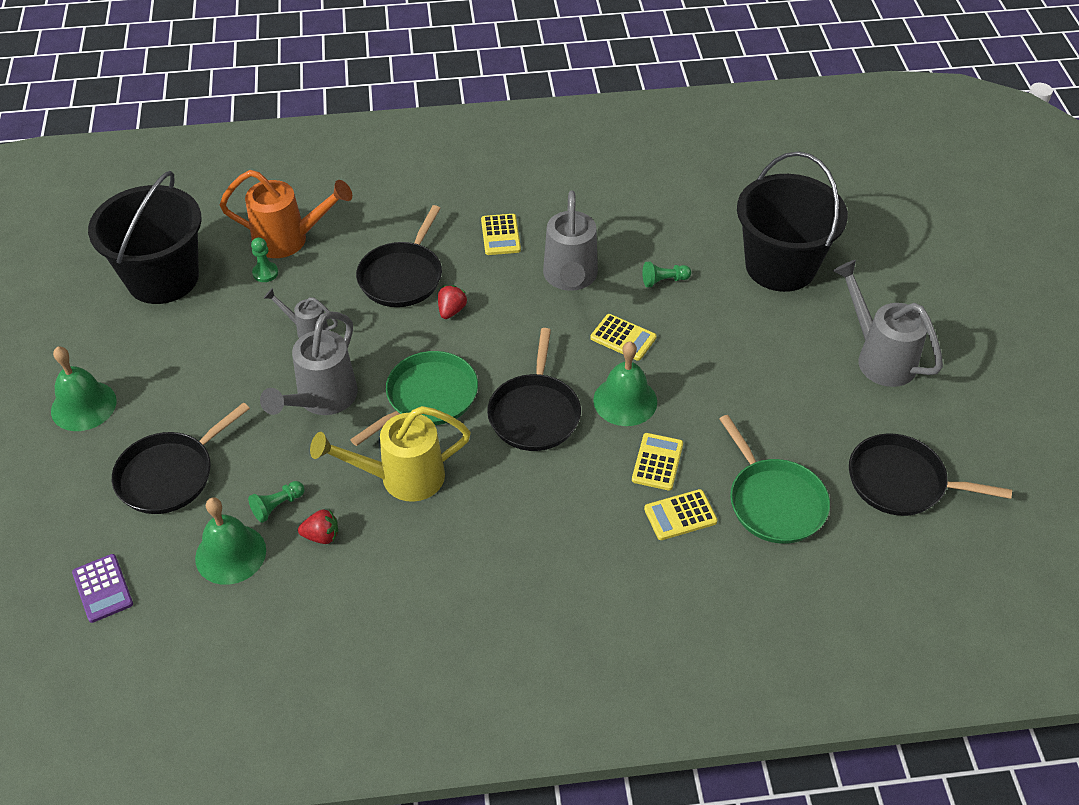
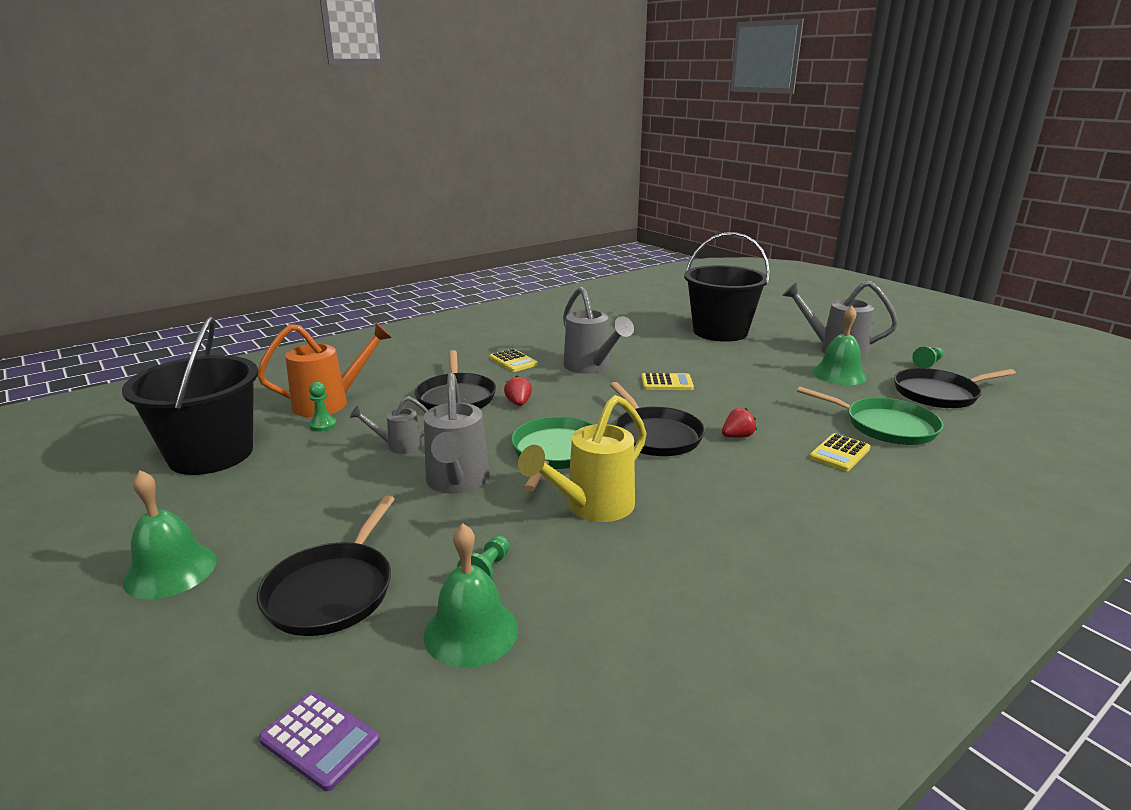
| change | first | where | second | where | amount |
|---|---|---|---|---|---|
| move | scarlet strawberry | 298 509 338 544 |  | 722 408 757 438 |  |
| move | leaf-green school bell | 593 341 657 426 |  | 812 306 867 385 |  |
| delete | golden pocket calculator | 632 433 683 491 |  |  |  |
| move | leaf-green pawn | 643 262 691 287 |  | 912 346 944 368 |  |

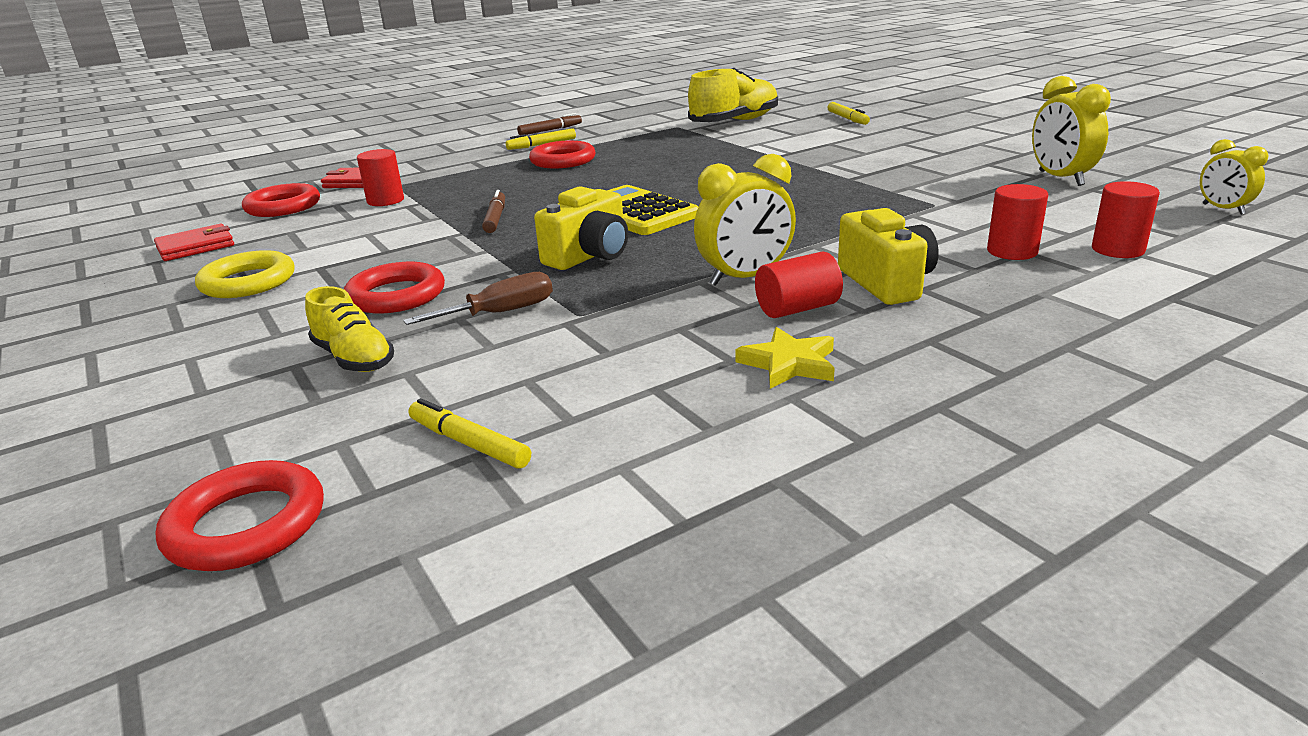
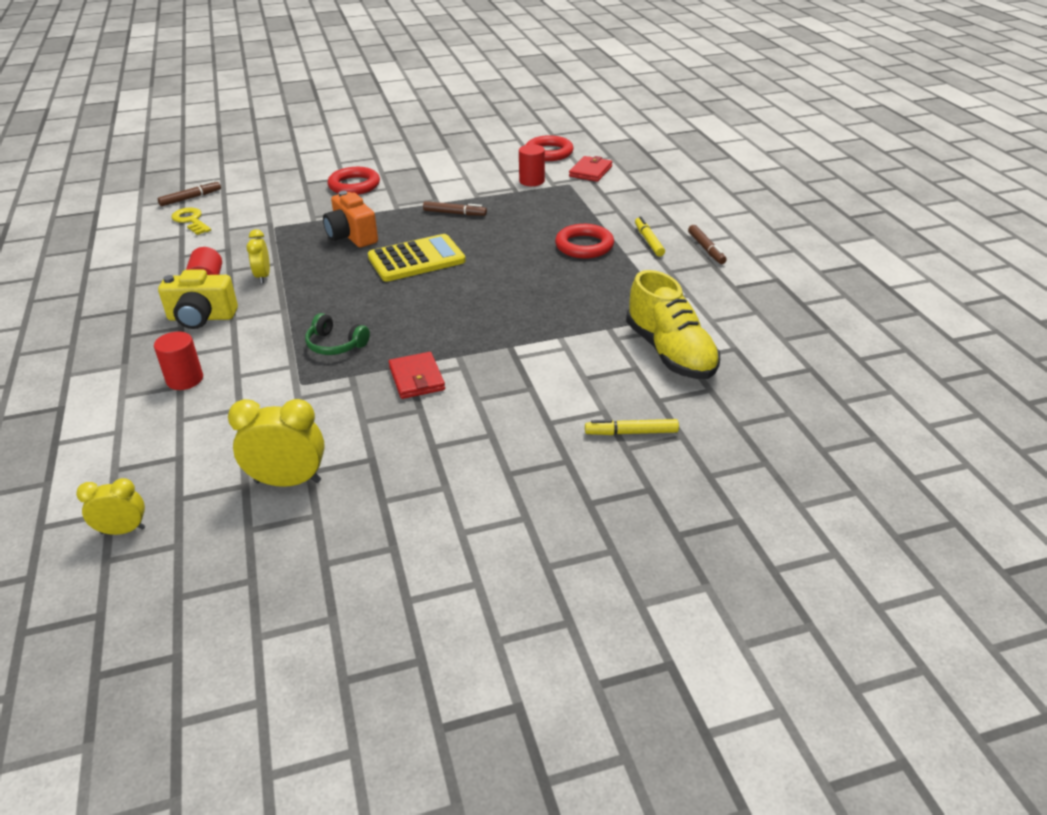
| change | first | where | second | where | amount |
|---|---|---|---|---|---|
| move | scarlet wallet | 154 224 234 261 |  | 389 352 445 399 |  |
| delete | scarlet torus | 156 460 324 571 |  |  |  |
| delete | golden torus | 195 250 294 298 |  |  |  |
| delete | golden sneaker | 305 286 394 372 |  |  |  |
| delete | dark brown screwdriver | 403 272 553 325 |  |  |  |
| recolor | golden marker | 408 398 531 469 | dark brown marker | 158 180 221 206 |  |
| recolor | golden camera | 534 186 628 270 | orange-coloured camera | 323 191 378 247 |  |
| resize | golden alarm clock | 694 154 796 286 |  | 246 229 270 283 | x0.62 |
| delete | golden star shape | 735 327 835 389 |  |  |  |
| delete | scarlet cylinder | 1092 181 1160 258 |  |  |  |
| insert |  |  | golden door key | 171 207 211 235 |  |
| insert |  |  | leaf-green headset | 305 313 370 355 |  |

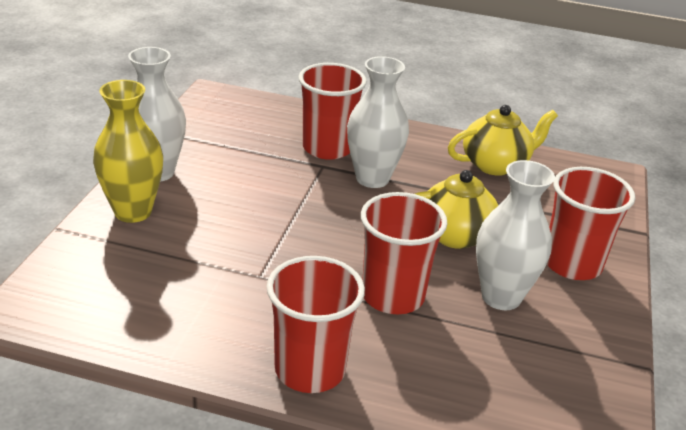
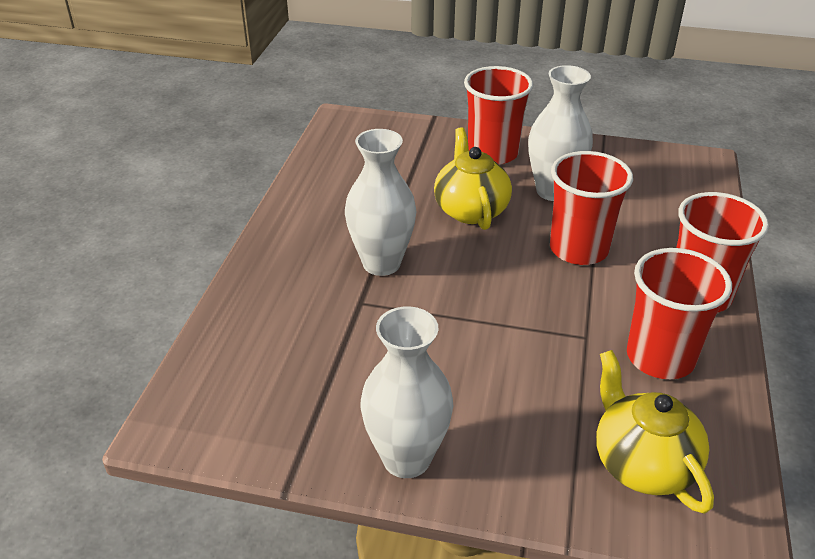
| change | first | where | second | where | amount |
|---|---|---|---|---|---|
| delete | golden flower vase | 93 80 163 223 |  |  |  |
| move | scarlet cup | 298 63 367 160 |  | 627 248 732 379 |  |
| move | golden tea pot | 448 105 558 176 |  | 596 350 714 514 |  |

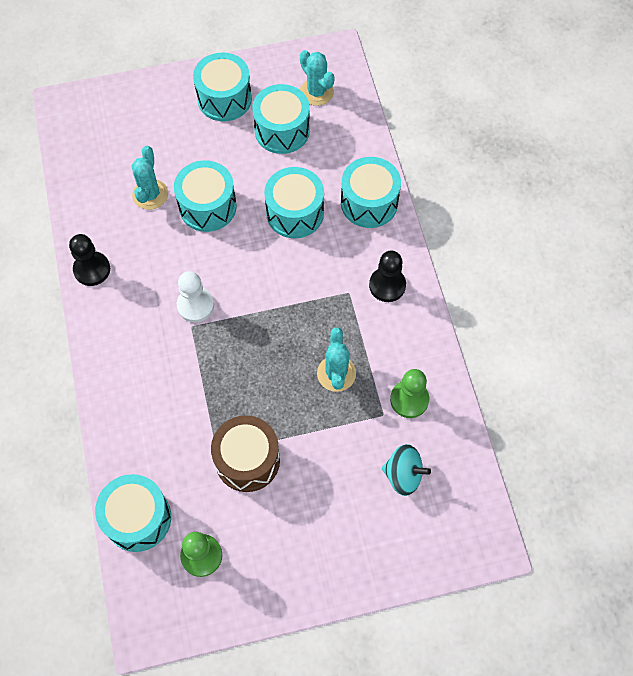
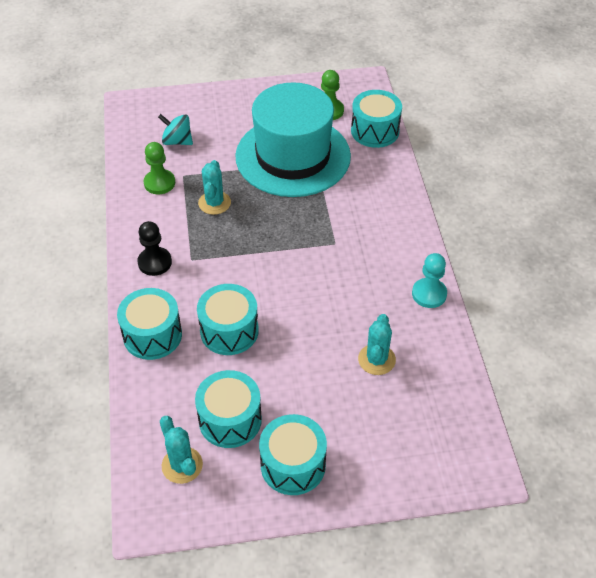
| change | first | where | second | where | amount |
|---|---|---|---|---|---|
| recolor | black pawn | 69 234 110 286 | teal pawn | 412 253 447 308 |  |
| delete | teal toy drum | 174 160 237 232 |  |  |  |
| delete | pure white pawn | 177 271 214 322 |  |  |  |
| replace | dark brown toy drum | 211 415 280 492 | teal hat | 235 82 351 197 |  |

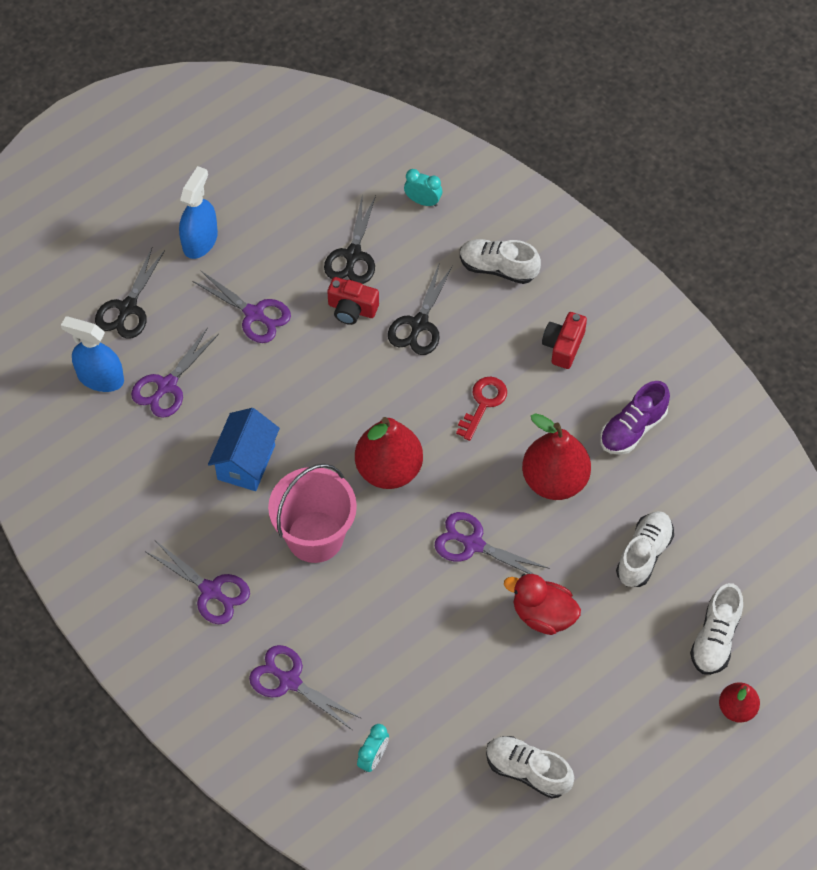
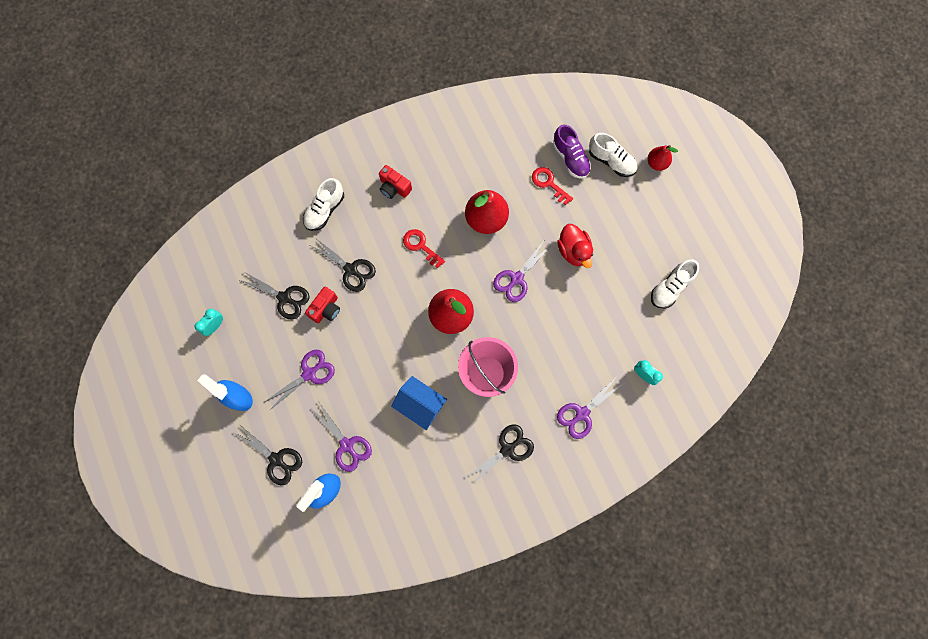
| change | first | where | second | where | amount |
|---|---|---|---|---|---|
| recolor | violet pair of scissors | 146 541 250 624 | black pair of scissors | 463 424 534 486 |  |
| move | teal alarm clock | 404 169 442 207 |  | 194 309 223 336 |  |
| rotate | scarlet rubber duck | 504 574 581 635 |  | 557 224 593 268 | 60 degrees counterclockwise |
| move | violet sneaker | 600 381 670 455 |  | 553 124 591 179 |  |
| replace | pure white sneaker | 616 511 674 587 | scarlet door key | 532 167 573 205 |  |

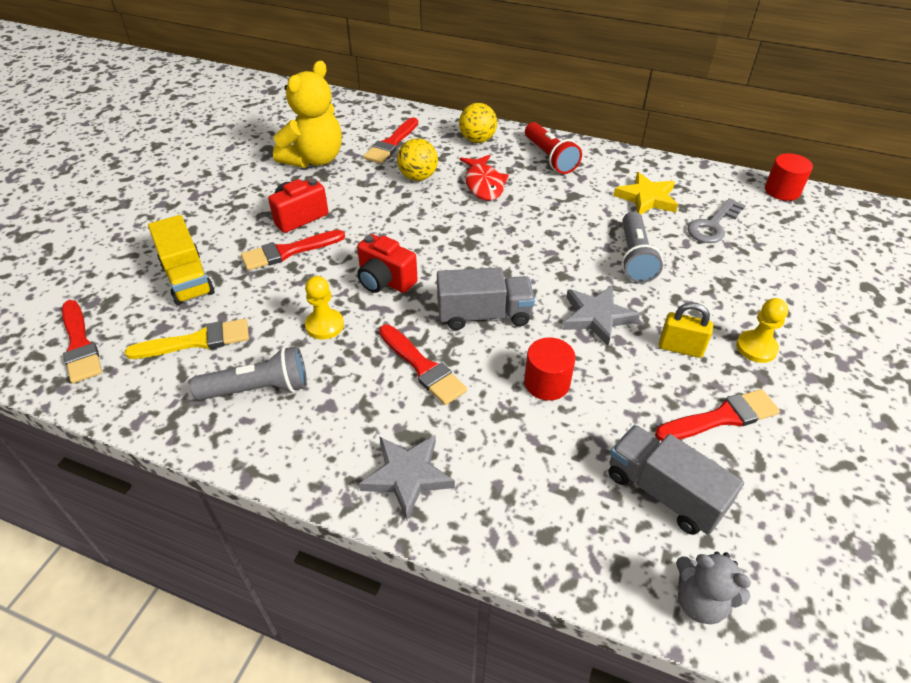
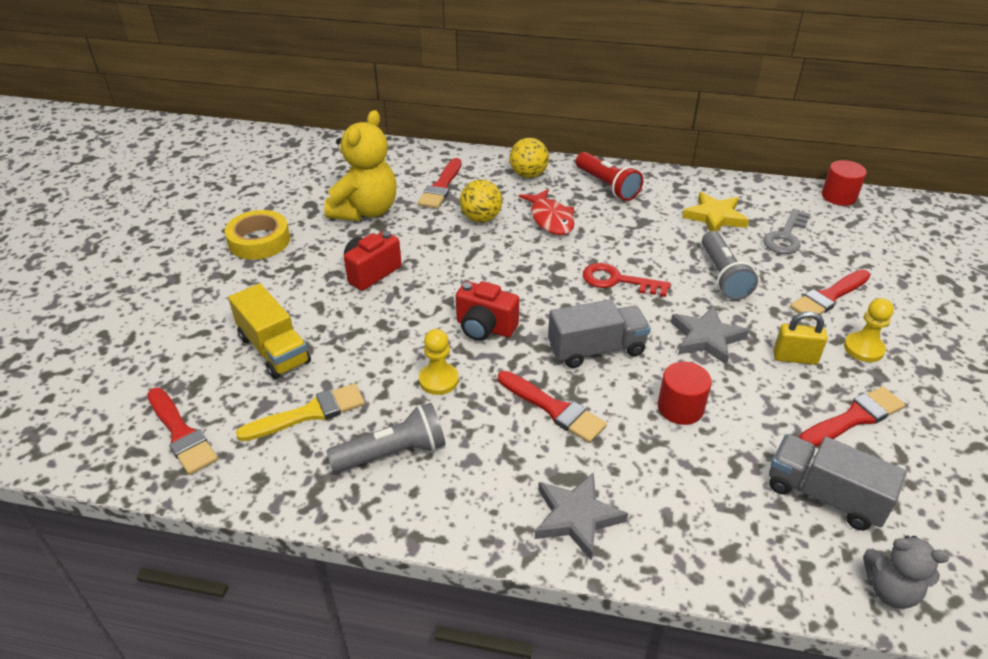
| change | first | where | second | where | amount |
|---|---|---|---|---|---|
| move | scarlet paint brush | 241 230 345 270 |  | 790 269 870 320 |  |
| insert |  |  | golden tape | 225 210 290 260 |  |
| insert |  |  | scarlet door key | 583 263 671 297 |  |

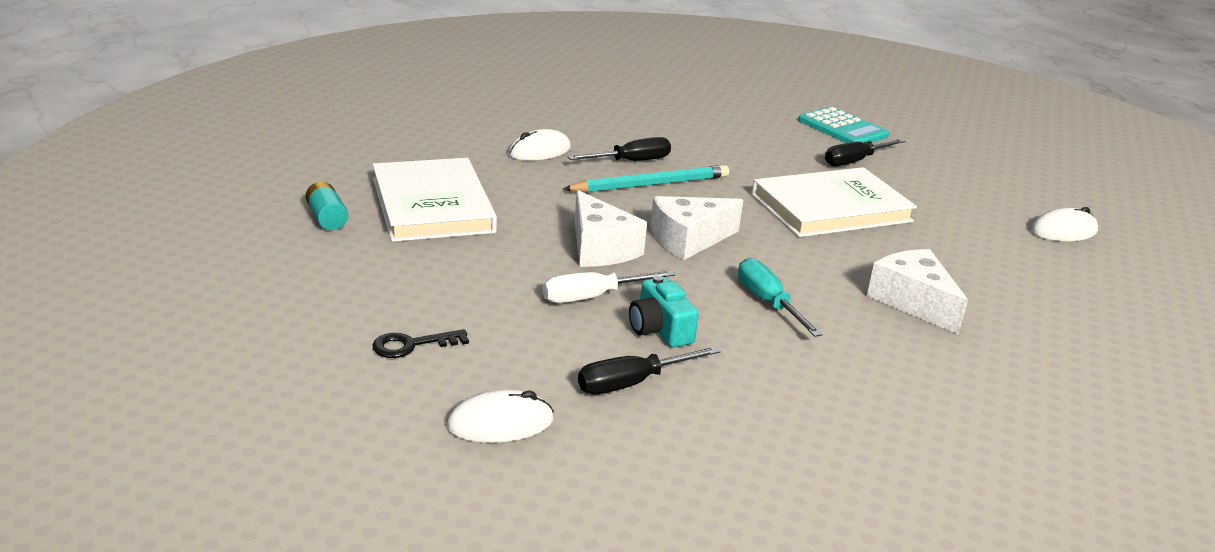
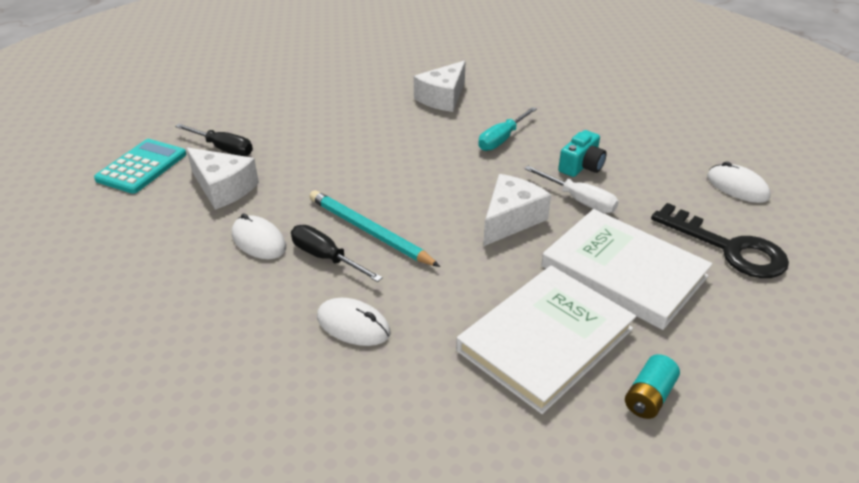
| change | first | where | second | where | amount |
|---|---|---|---|---|---|
| resize | black door key | 372 329 469 358 |  | 651 203 789 278 | x1.93 |
| delete | black screwdriver | 578 346 721 394 |  |  |  |
| move | pure white cheese | 650 196 743 260 |  | 186 148 259 210 |  |
| move | pure white hardback | 752 167 917 237 |  | 541 209 713 330 |  |
| move | pure white computer mouse | 1031 207 1098 241 |  | 232 214 286 259 |  |

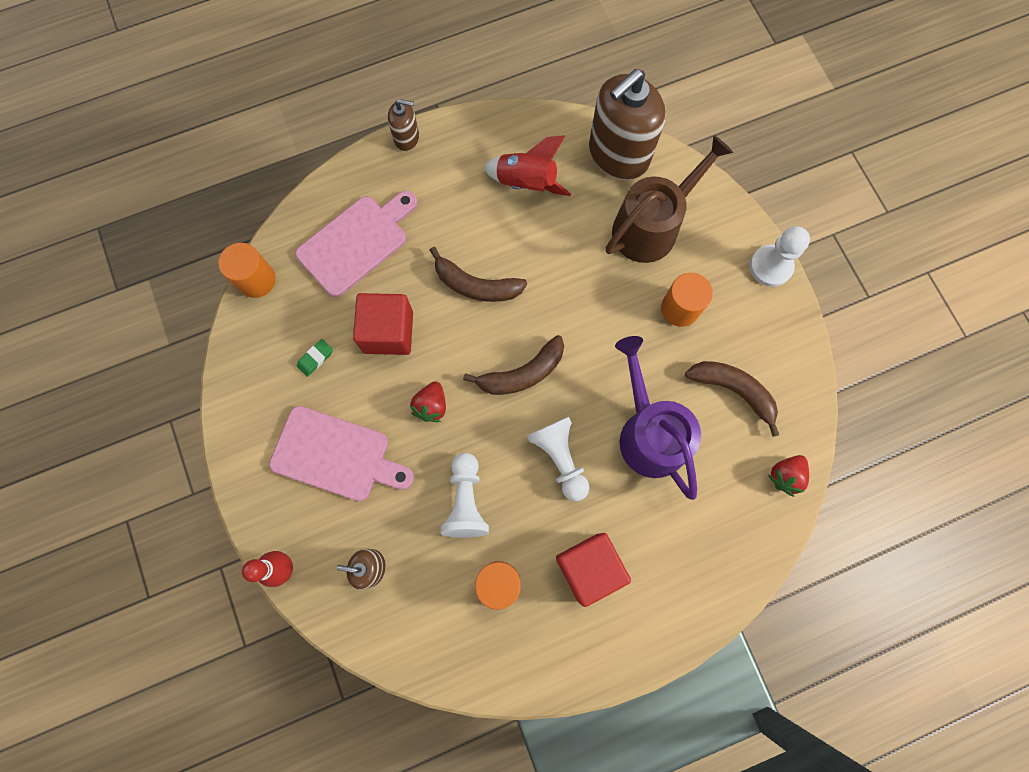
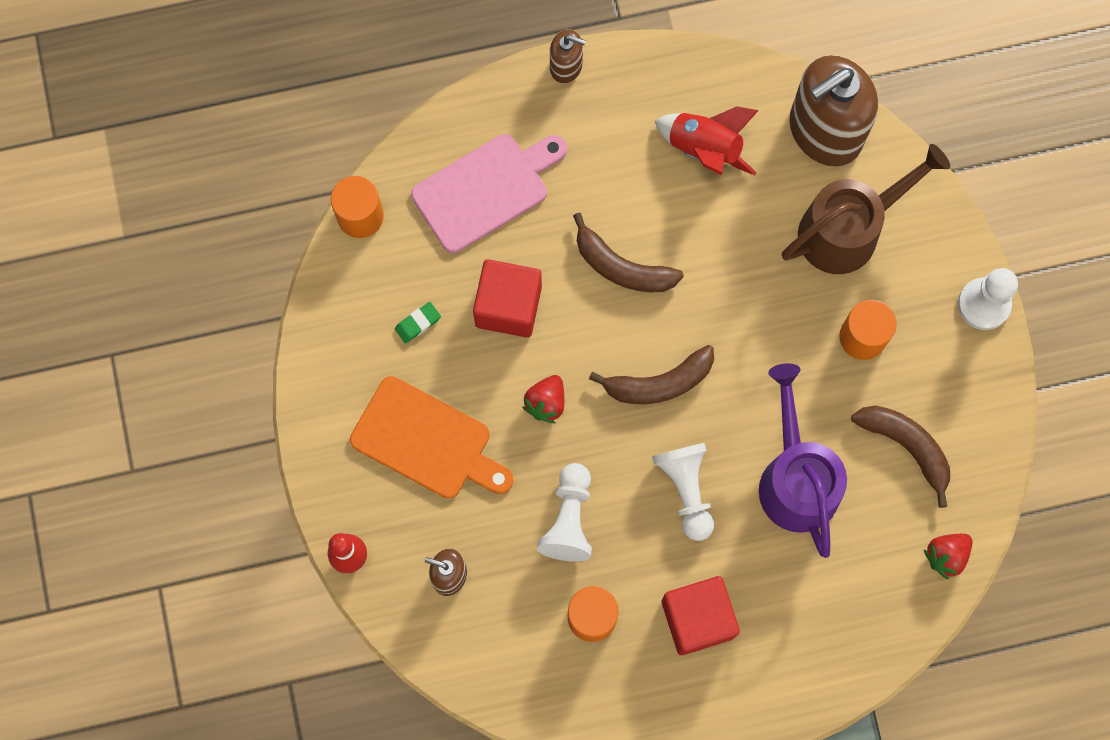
| change | first | where | second | where | amount |
|---|---|---|---|---|---|
| recolor | pink cutting board | 269 406 414 501 | orange-coloured cutting board | 350 376 513 499 |  |

